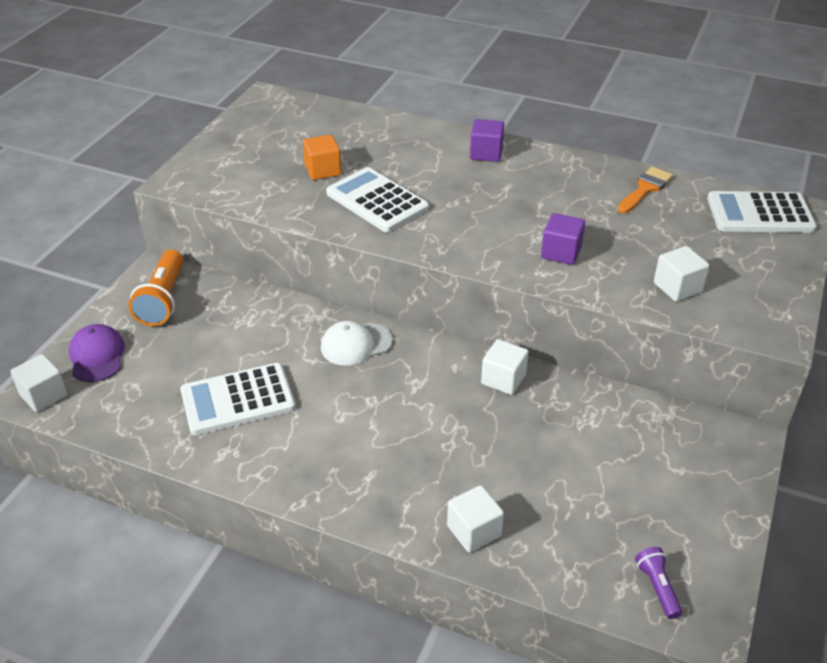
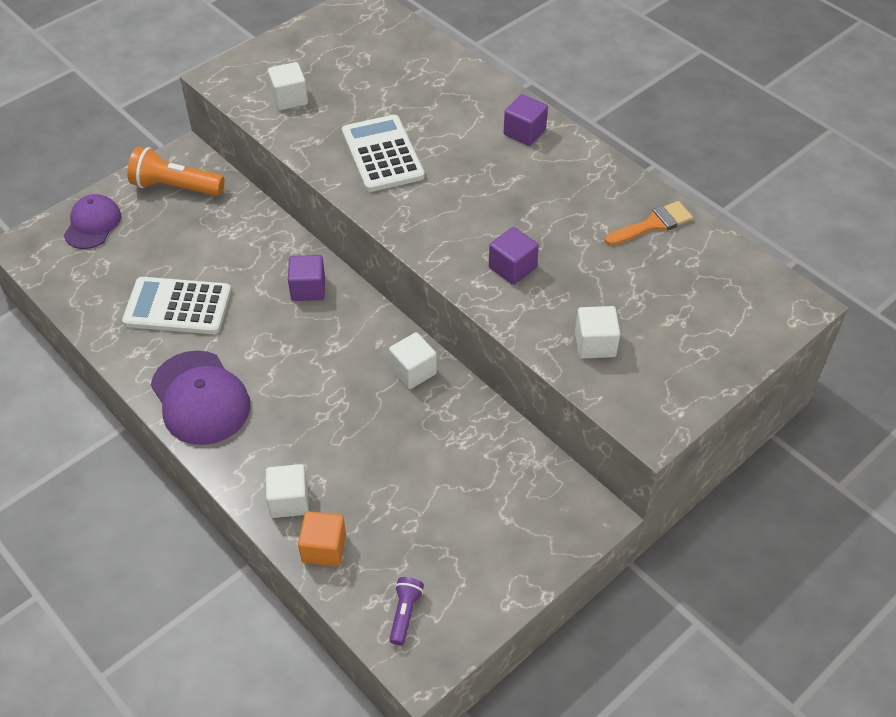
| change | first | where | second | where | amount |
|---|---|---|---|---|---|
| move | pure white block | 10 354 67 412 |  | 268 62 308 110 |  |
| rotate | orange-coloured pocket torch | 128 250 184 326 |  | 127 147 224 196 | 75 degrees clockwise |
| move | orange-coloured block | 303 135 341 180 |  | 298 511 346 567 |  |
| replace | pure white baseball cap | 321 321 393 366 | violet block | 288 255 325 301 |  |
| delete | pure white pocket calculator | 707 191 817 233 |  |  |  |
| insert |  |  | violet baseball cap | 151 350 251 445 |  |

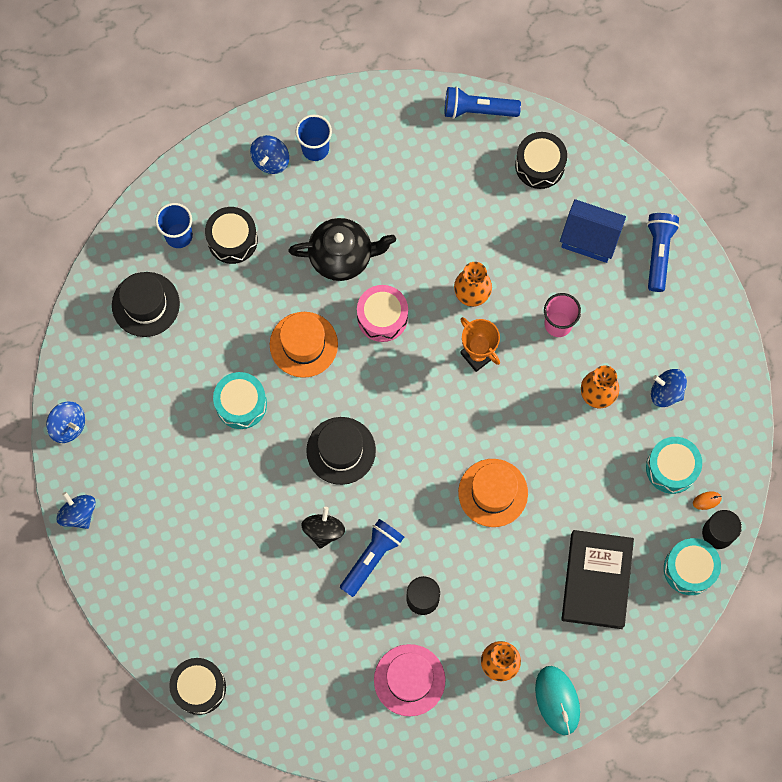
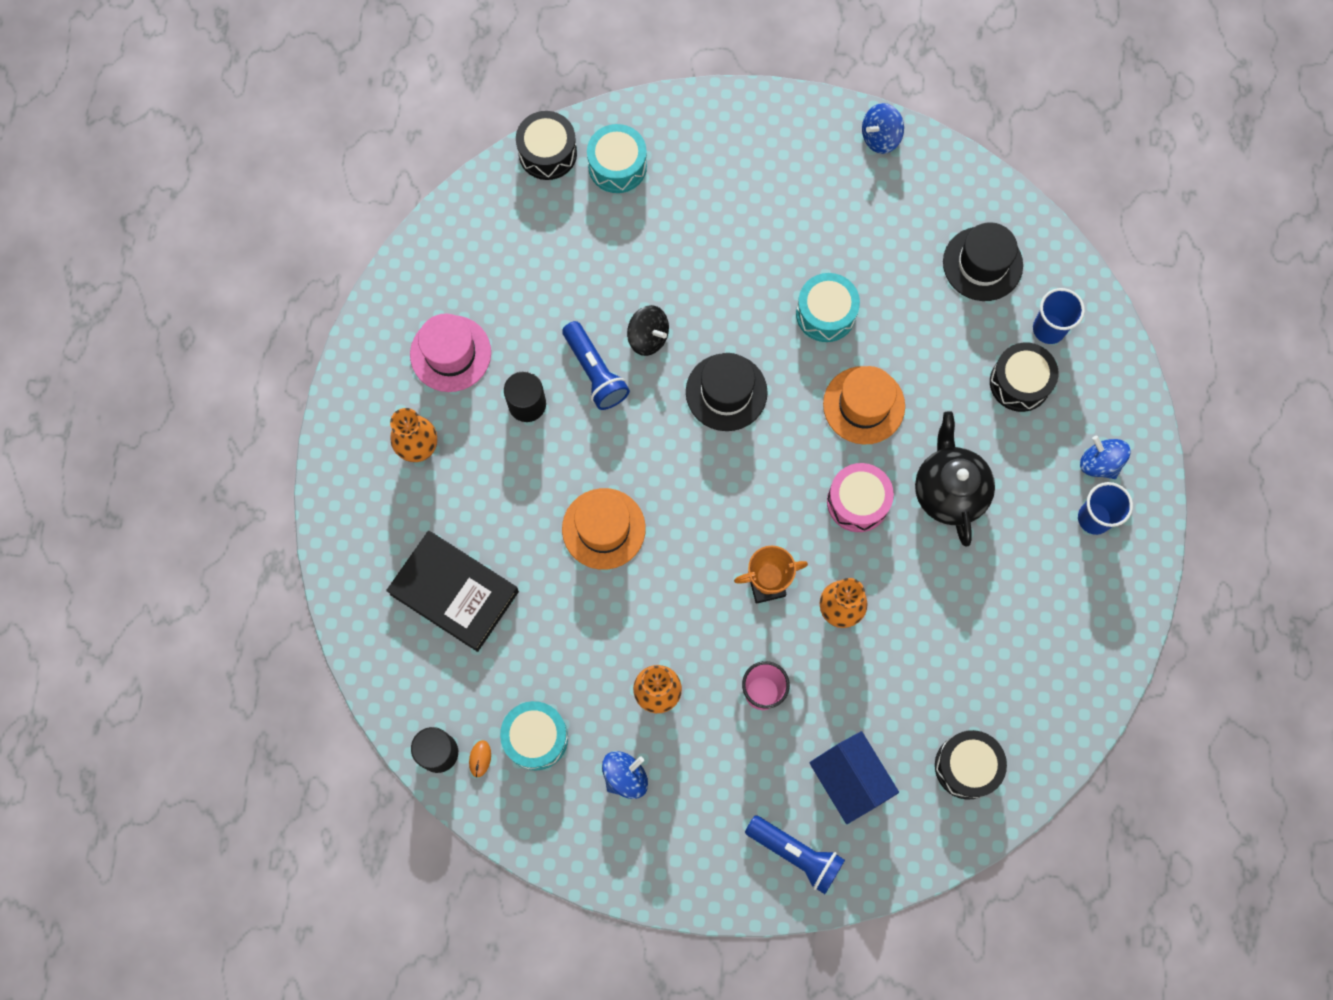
| change | first | where | second | where | amount |
|---|---|---|---|---|---|
| delete | cobalt toy top | 56 492 96 529 |  |  |  |
| rotate | black tea pot | 288 218 396 281 |  | 915 411 995 547 | 150 degrees clockwise |
| delete | cobalt pocket torch | 445 86 521 119 |  |  |  |
| delete | teal computer mouse | 535 666 580 735 |  |  |  |
| rotate | cobalt toy house | 560 199 626 263 |  | 809 731 899 824 | 75 degrees counterclockwise |
| move | teal toy drum | 664 538 721 595 |  | 587 124 647 193 |  |

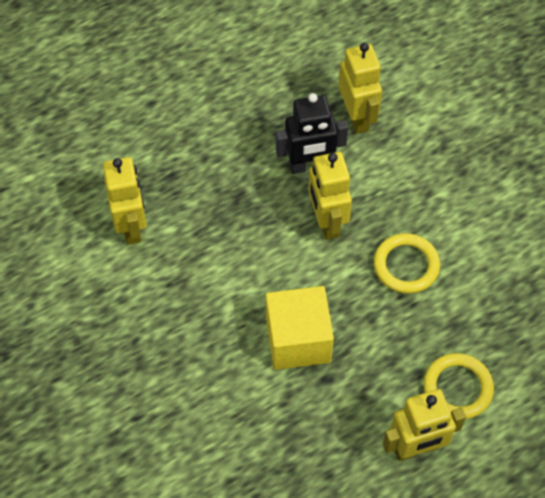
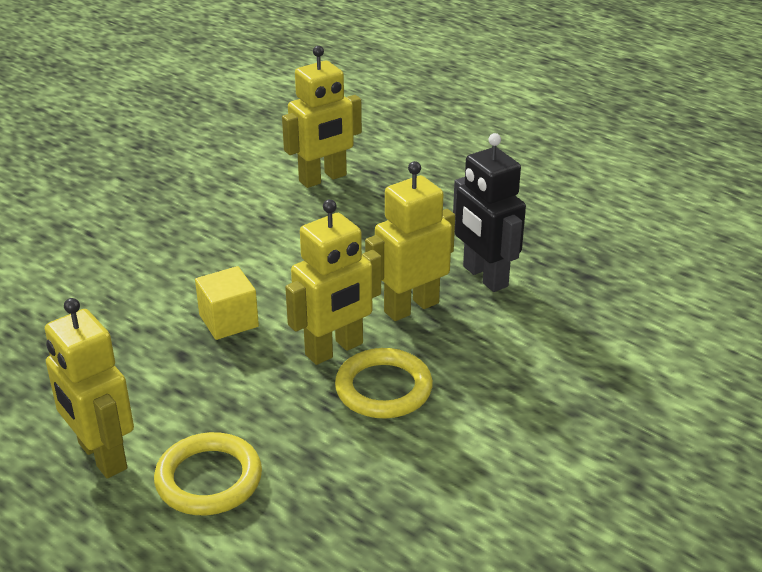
| change | first | where | second | where | amount |
|---|---|---|---|---|---|
| resize | golden block | 266 286 334 370 |  | 195 266 259 340 | x0.61 |
| move | golden robot | 338 43 382 134 |  | 285 199 381 365 |  |

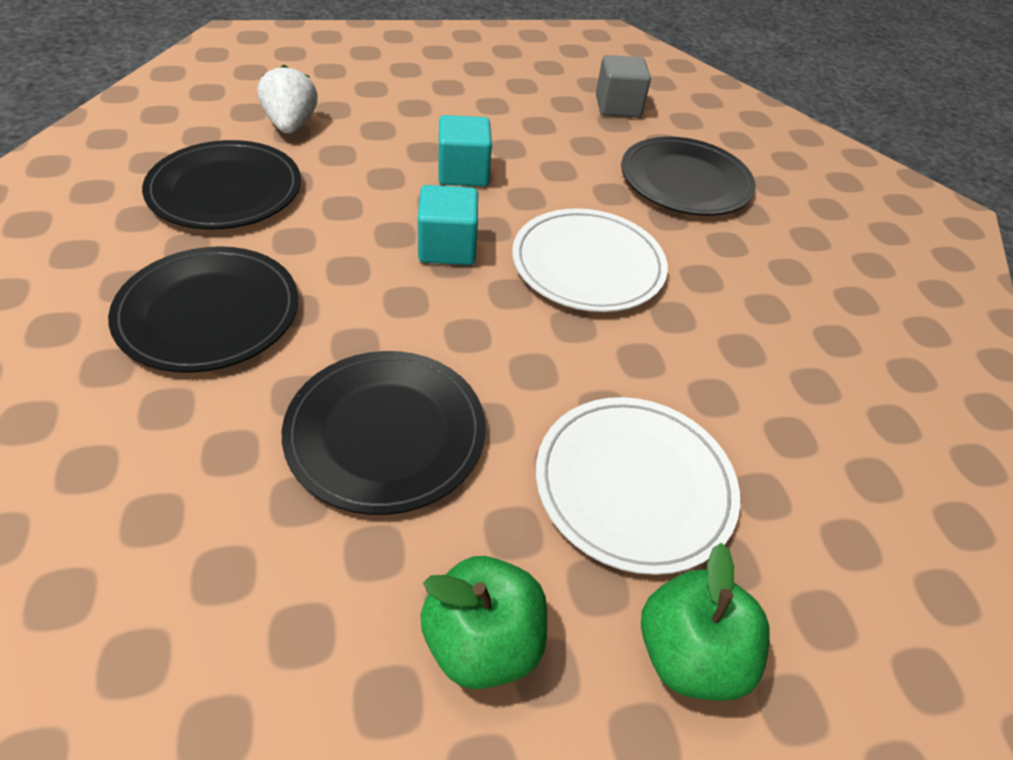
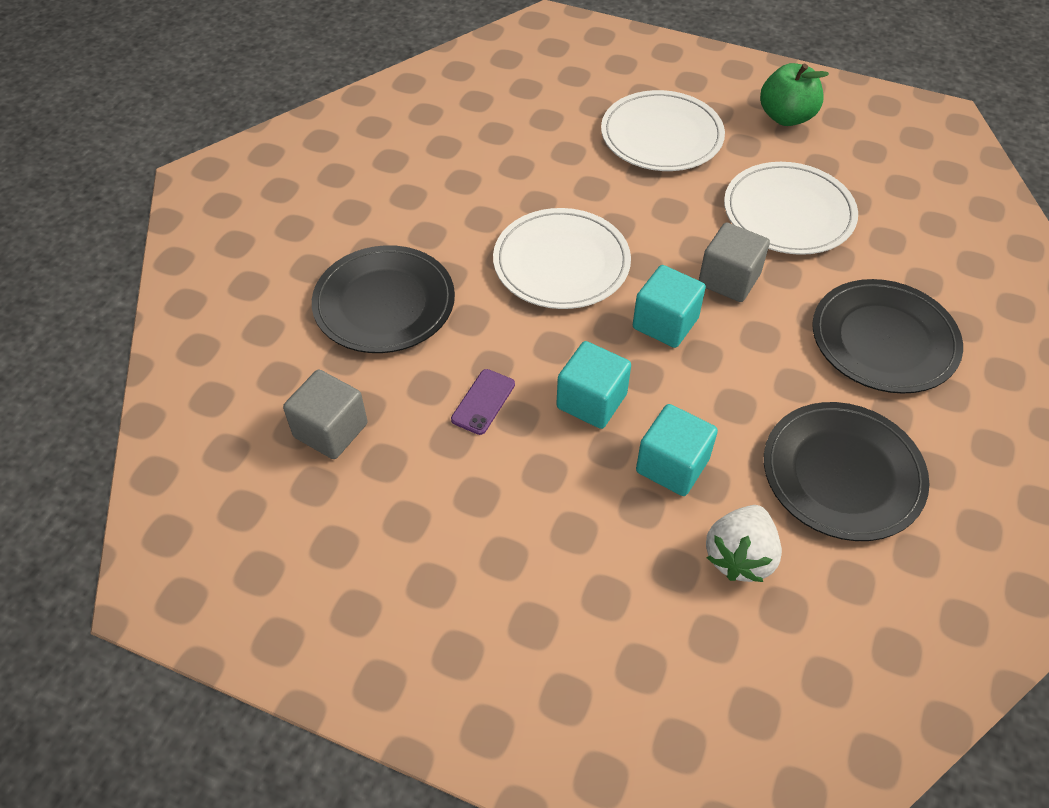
| change | first | where | second | where | amount |
|---|---|---|---|---|---|
| recolor | black dinner plate | 282 351 486 515 | pure white dinner plate | 724 162 858 255 |  |
| delete | leaf-green apple fruit | 641 543 770 701 |  |  |  |
| insert |  |  | violet phone | 451 369 515 435 |  |
| insert |  |  | teal block | 636 404 718 496 |  |
| insert |  |  | grey block | 698 222 770 302 |  |

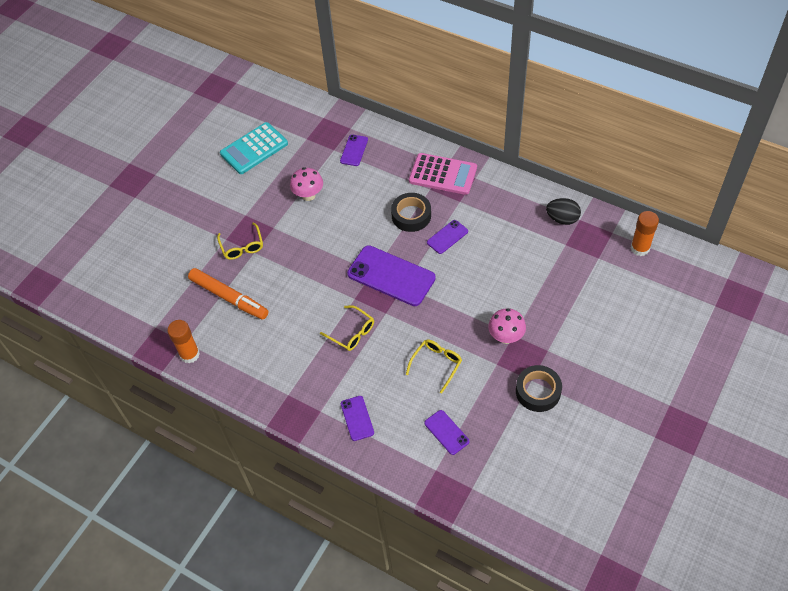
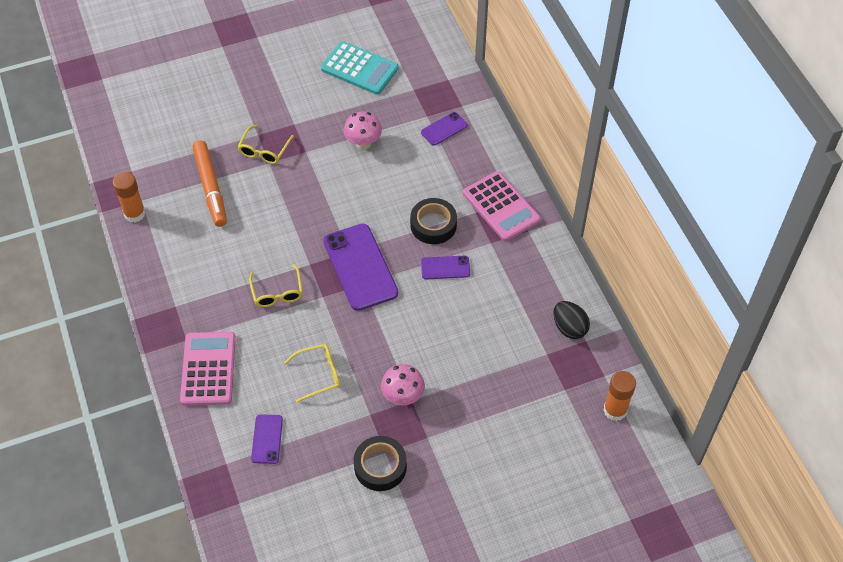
| change | first | where | second | where | amount |
|---|---|---|---|---|---|
| rotate | teal pocket calculator | 220 122 288 174 |  | 321 41 399 95 | 150 degrees counterclockwise |
| replace | violet phone | 341 396 374 441 | pink pocket calculator | 180 332 236 406 |  |

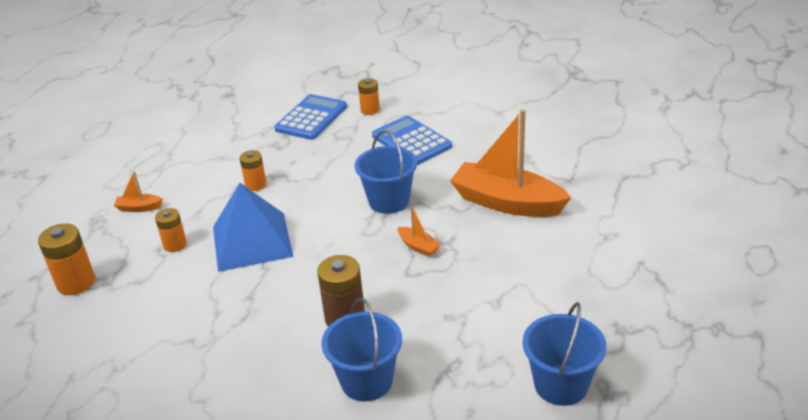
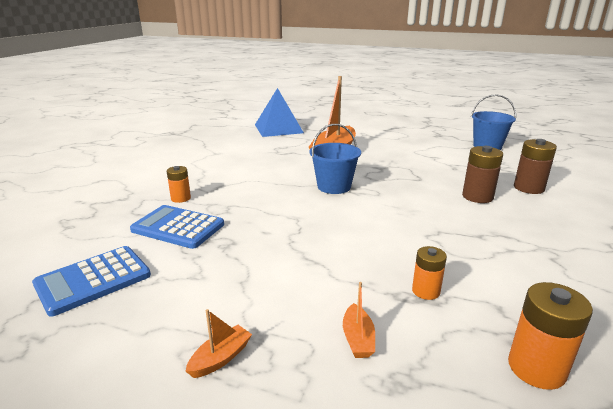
| change | first | where | second | where | amount |
|---|---|---|---|---|---|
| move | cobalt pyramid | 213 183 293 272 |  | 255 88 304 137 |  |
| delete | orange-coloured power cell | 240 150 267 191 |  |  |  |
| replace | cobalt bucket | 322 298 402 401 | dark brown power cell | 514 139 557 194 |  |
| move | cobalt pocket calculator | 372 116 452 165 |  | 32 246 151 317 |  |
| move | orange-coloured boat | 398 206 441 257 |  | 186 309 252 378 |  |

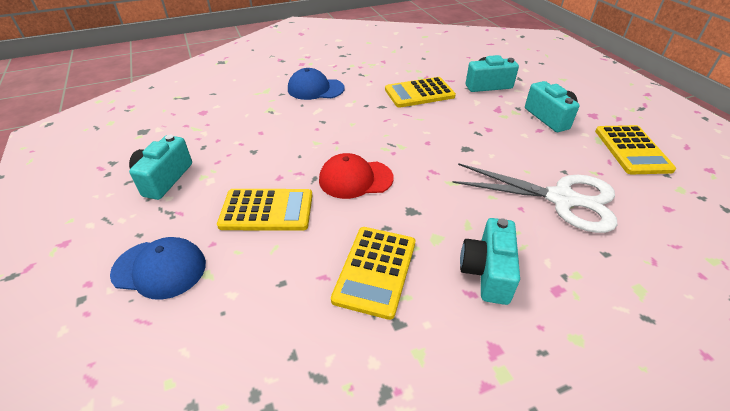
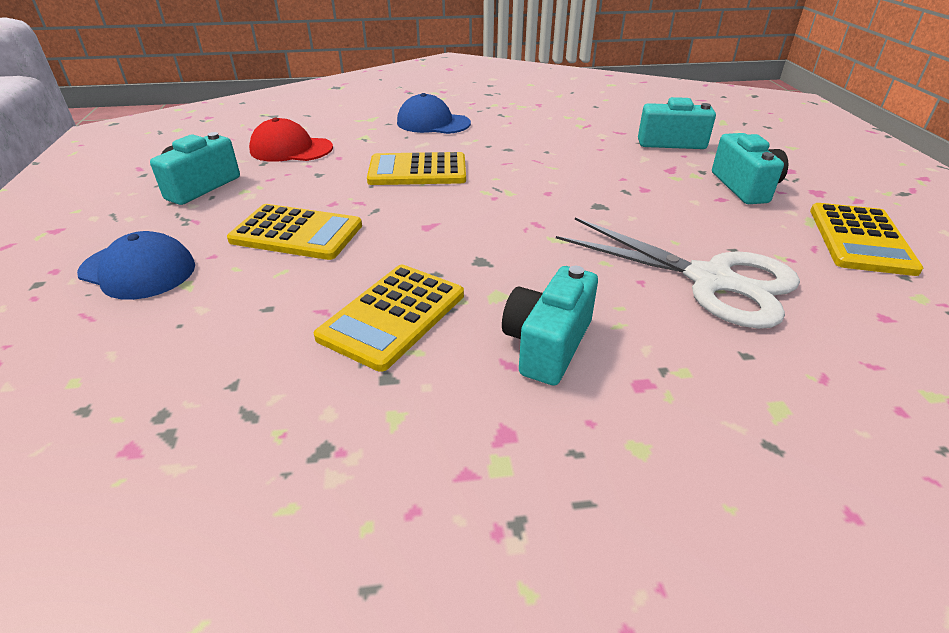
| change | first | where | second | where | amount |
|---|---|---|---|---|---|
| move | scarlet baseball cap | 319 153 394 199 |  | 249 118 333 162 |  |
| move | golden pocket calculator | 385 77 456 108 |  | 367 152 466 185 |  |

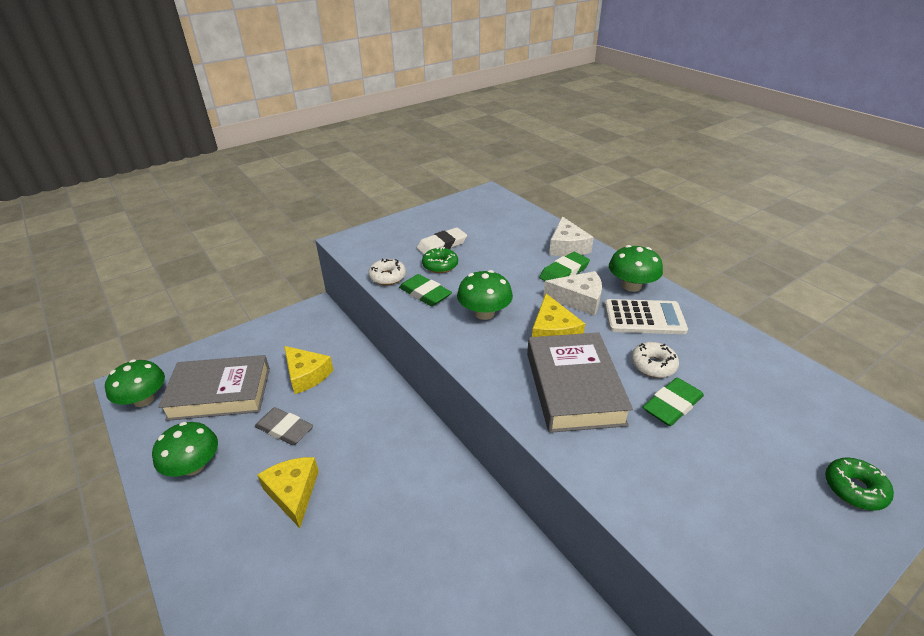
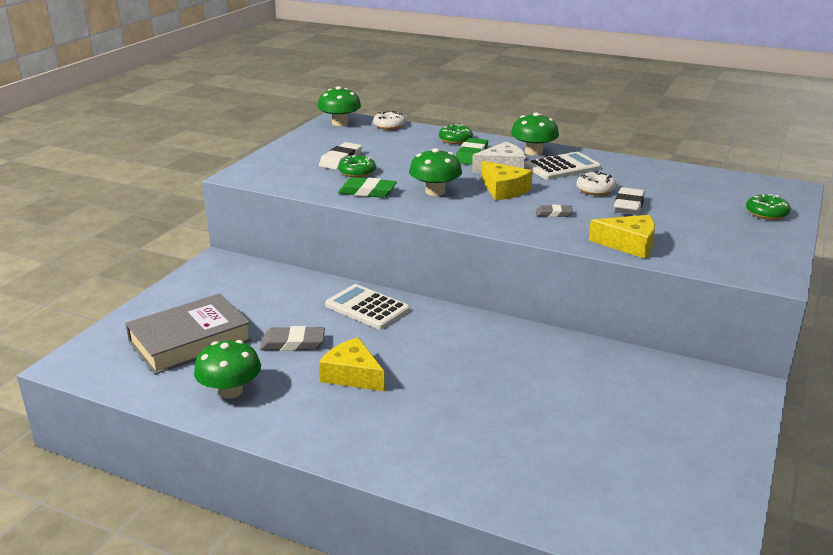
| change | first | where | second | where | amount |
|---|---|---|---|---|---|
| move | leaf-green fungus | 105 359 165 407 |  | 317 86 361 126 |  |
| move | golden cheese | 284 346 333 394 |  | 589 215 655 259 |  |
| move | pure white donut | 368 258 406 285 |  | 373 111 406 130 |  |
| replace | grey hardback | 527 332 633 433 | grey gum eraser | 536 205 573 217 |  |
| replace | pure white cheese | 549 217 594 256 | leaf-green donut | 439 124 473 144 |  |
| recolor | leaf-green gum eraser | 643 378 704 426 | pure white gum eraser | 614 187 645 215 |  |
| insert |  |  | pure white pocket calculator | 325 284 410 329 |  |

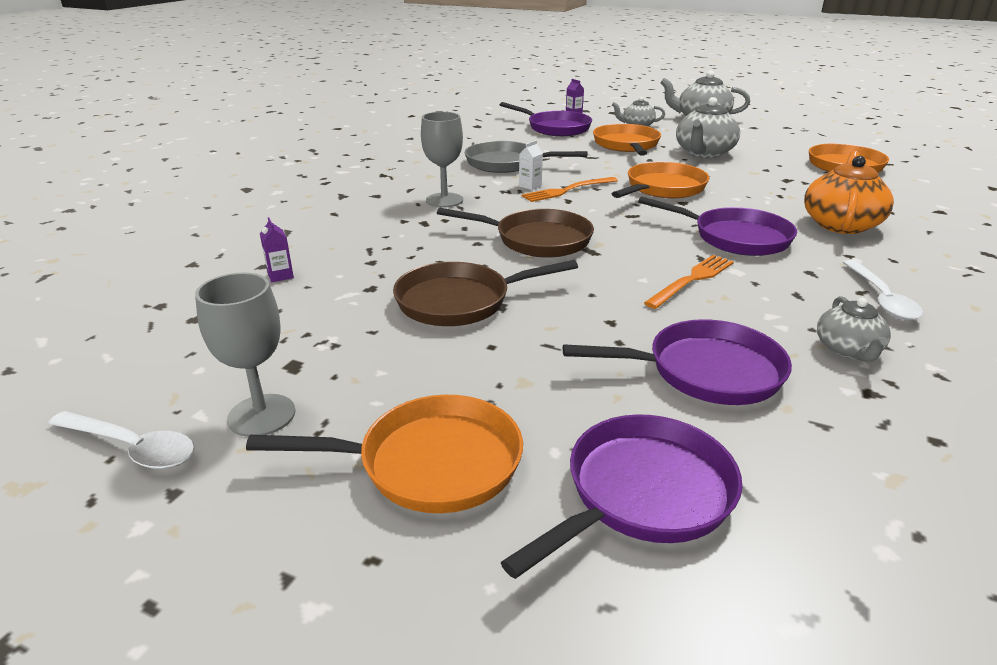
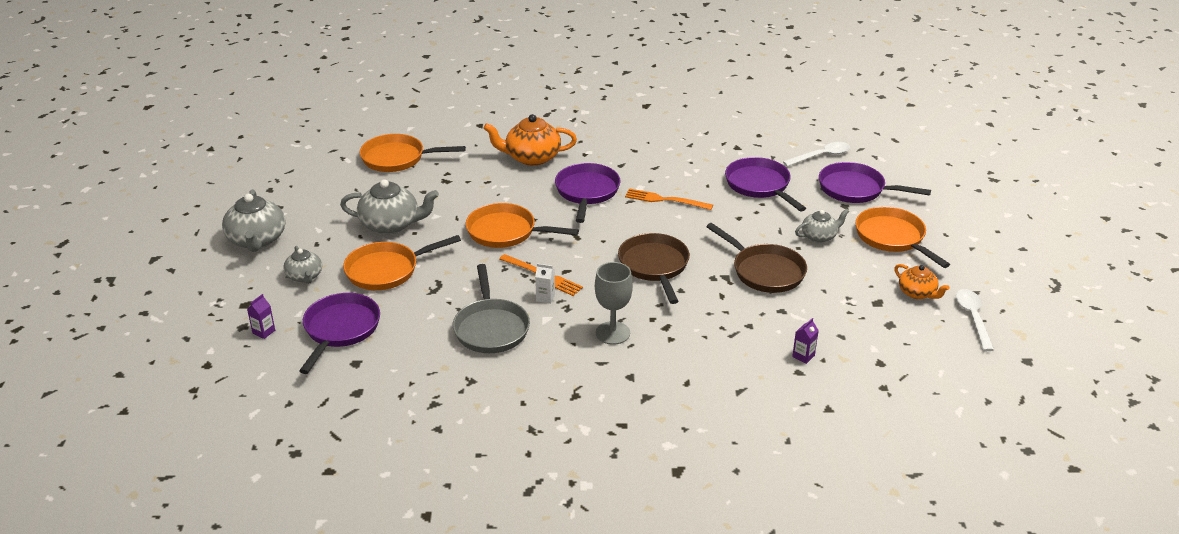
| change | first | where | second | where | amount |
|---|---|---|---|---|---|
| replace | grey chalice | 195 272 295 437 | orange-coloured tea pot | 894 264 950 299 |  |
| move | grey tea pot | 817 296 891 362 |  | 795 209 849 243 |  |
| move | pure white teaspoon | 843 260 923 320 |  | 783 142 850 166 |  |

